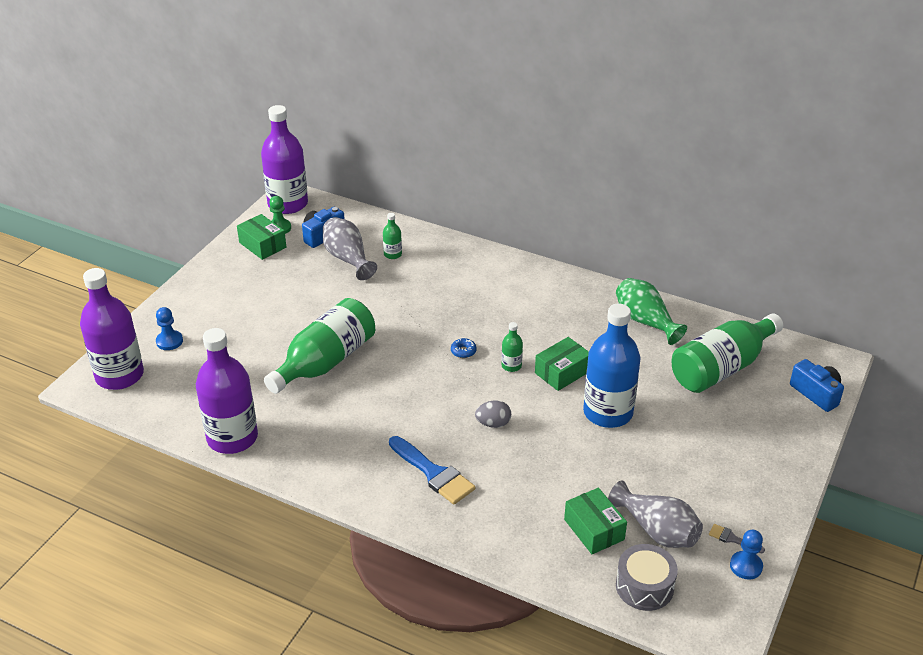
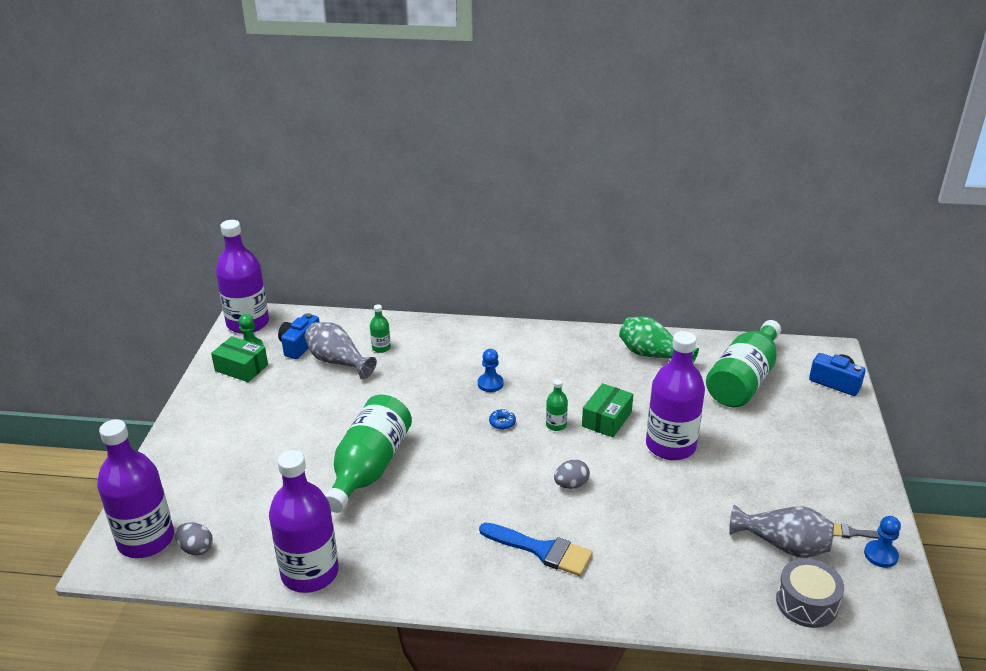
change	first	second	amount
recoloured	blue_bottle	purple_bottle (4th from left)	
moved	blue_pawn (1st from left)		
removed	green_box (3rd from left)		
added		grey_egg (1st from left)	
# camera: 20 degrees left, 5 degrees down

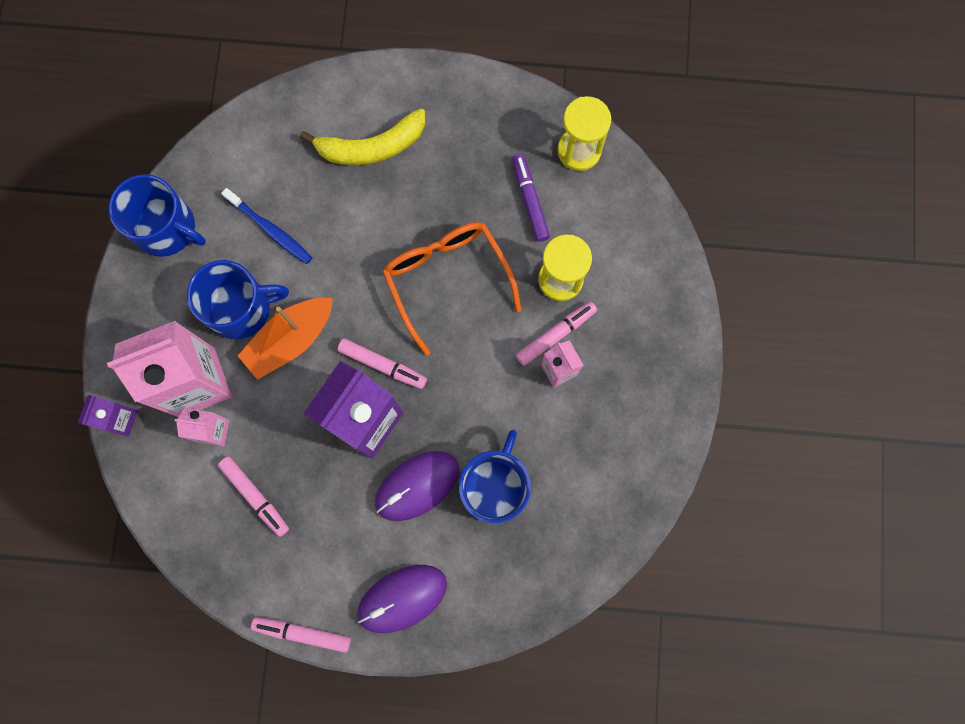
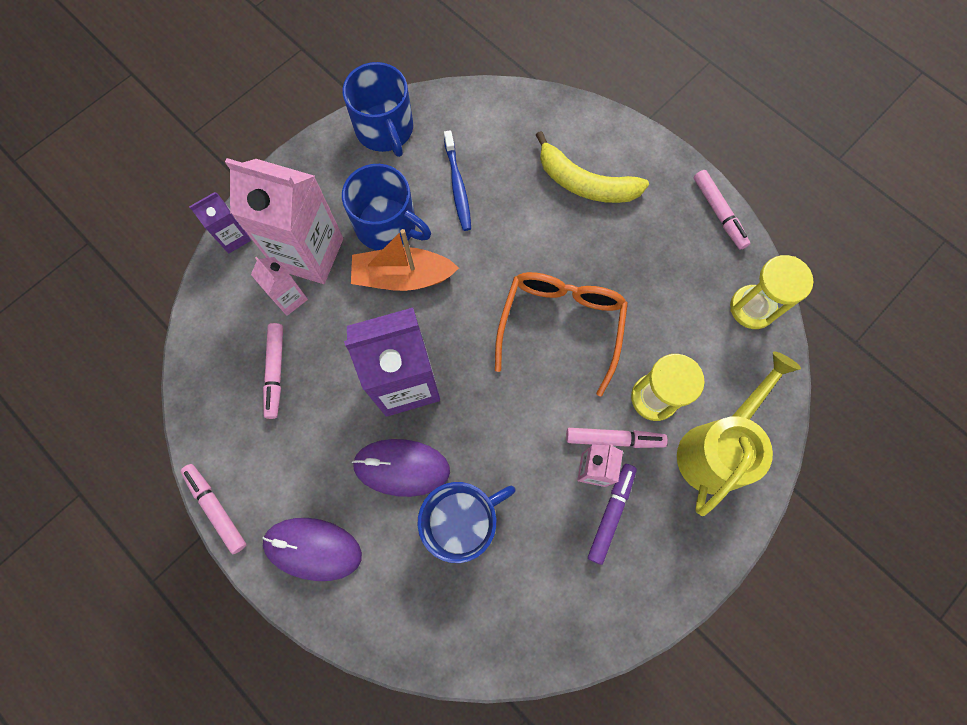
change	first	second	amount
moved	purple_marker		
moved	pink_marker (3rd from left in the first image)	pink_marker (4th from left)	
added		yellow_watering_can	
# camera: 40 degrees right, 5 degrees down

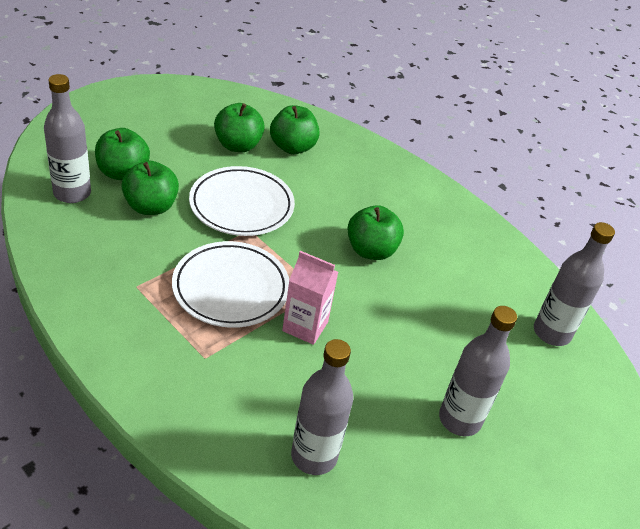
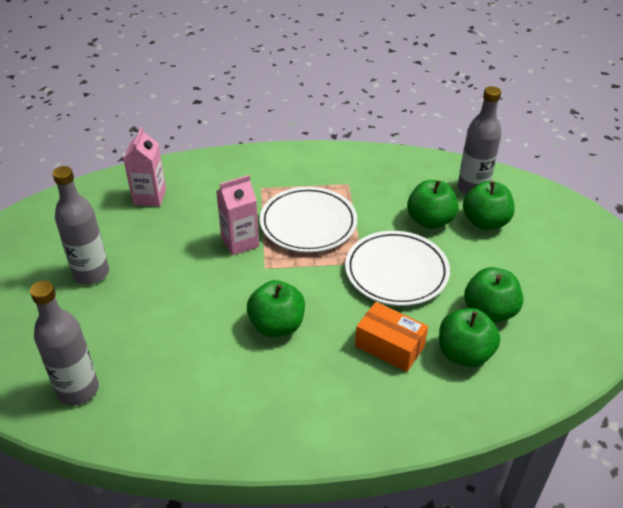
change	first	second	amount
replaced	grey_bottle (2nd from left)	pink_carton (1st from left)	
added		orange_box	
# camera: 135 degrees right, 0 degrees up

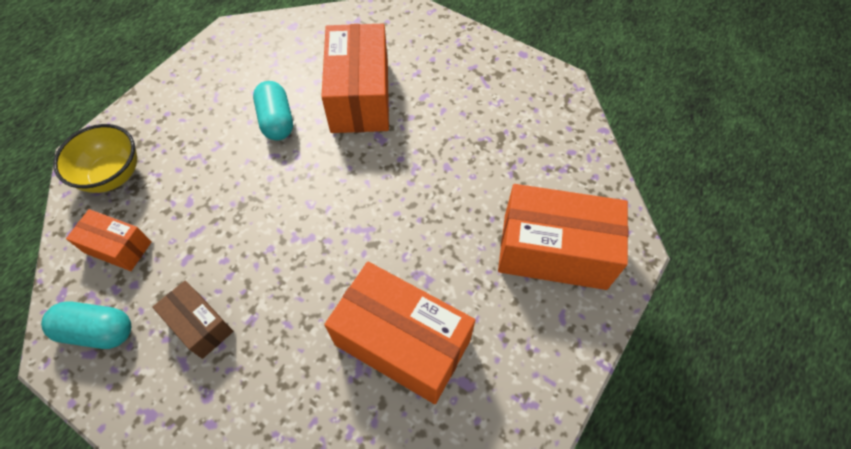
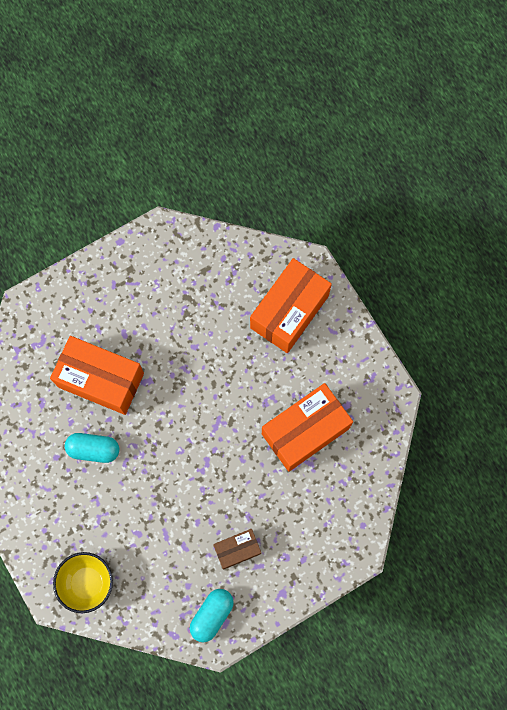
change	first	second	amount
removed	orange_box (1st from left)		
# camera: 65 degrees left, 15 degrees up

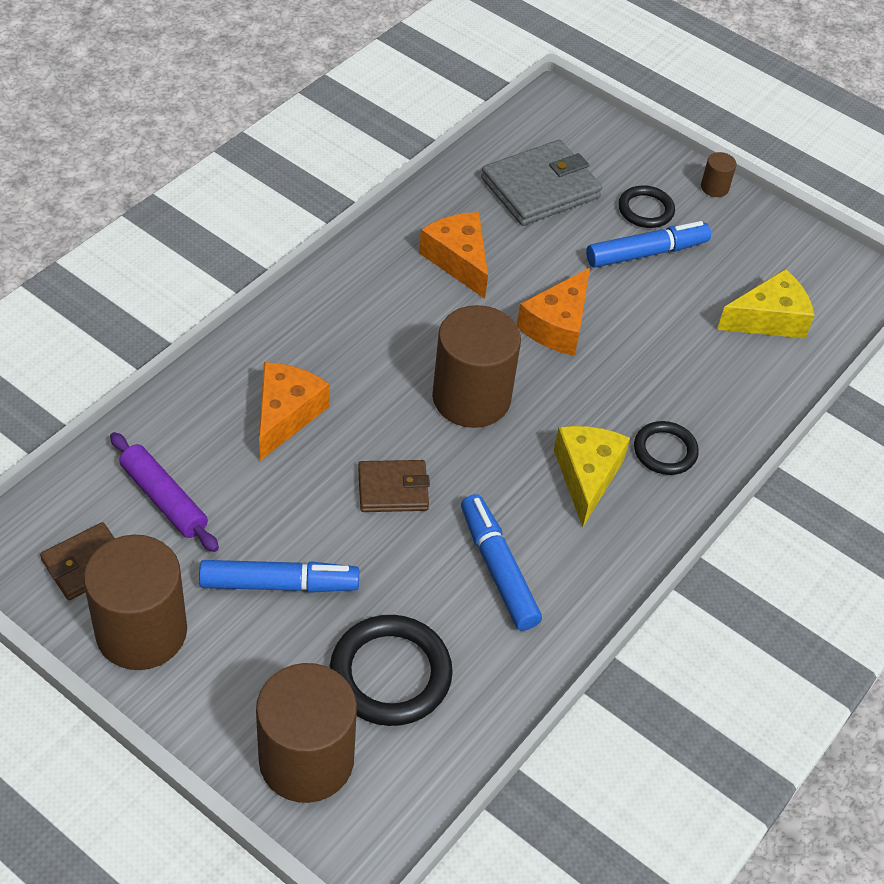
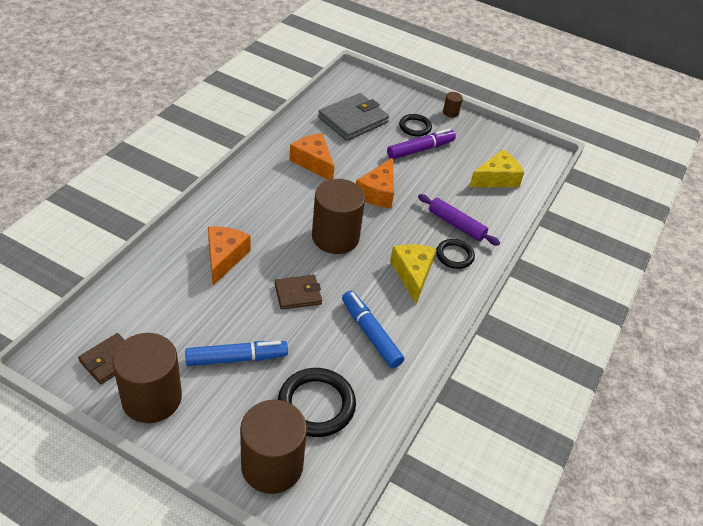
change	first	second	amount
recoloured	blue_marker (3rd from left)	purple_marker	
moved	purple_rolling_pin		
# camera: 10 degrees left, 5 degrees down

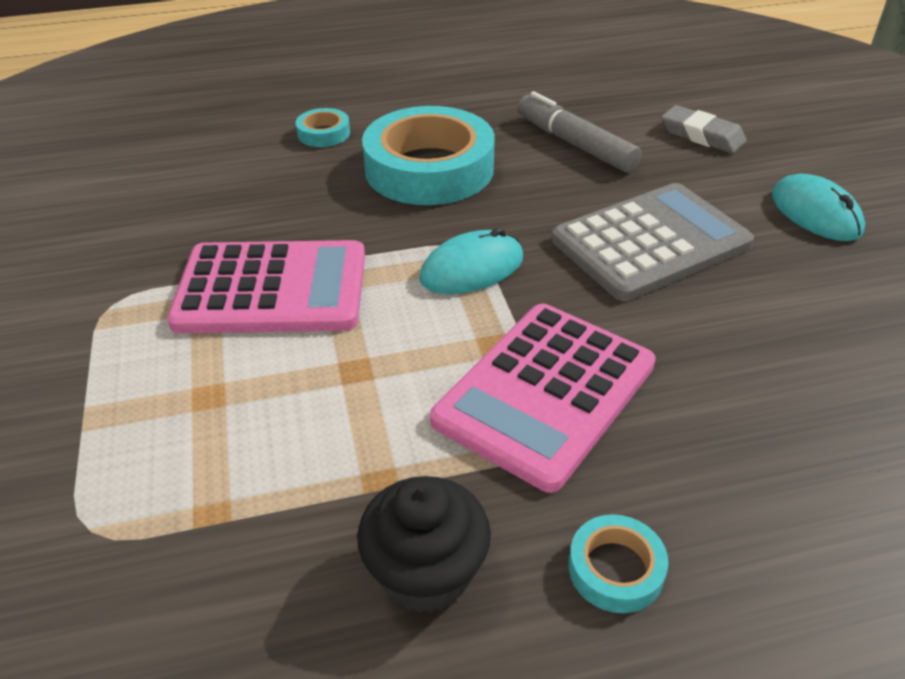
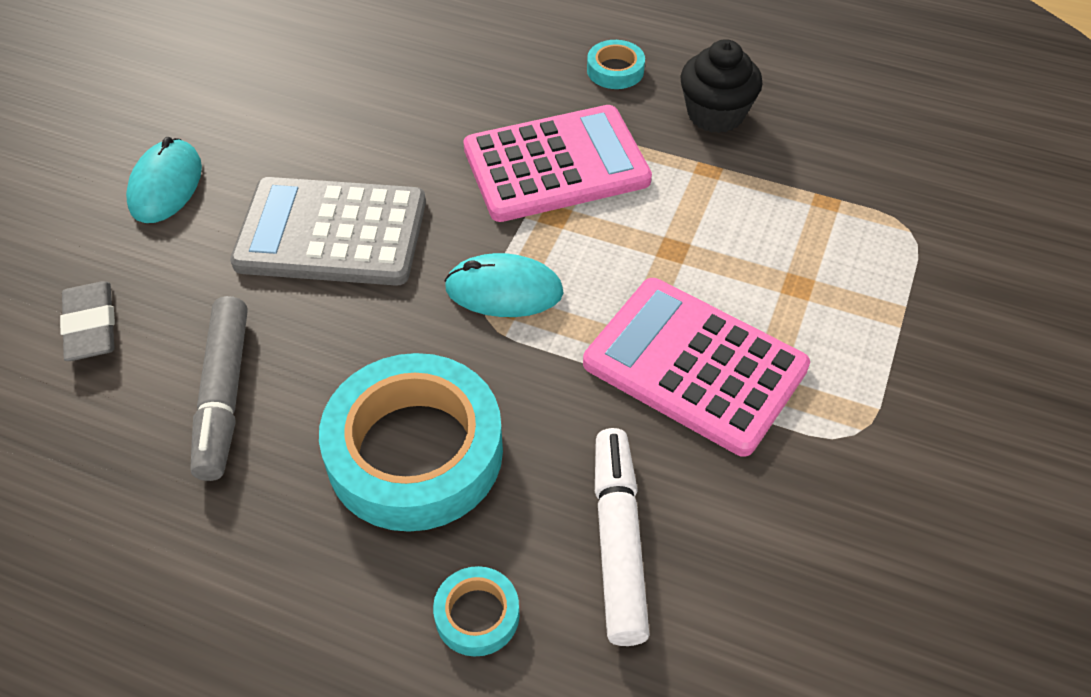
change	first	second	amount
added		white_marker	
# camera: 145 degrees left, 10 degrees up

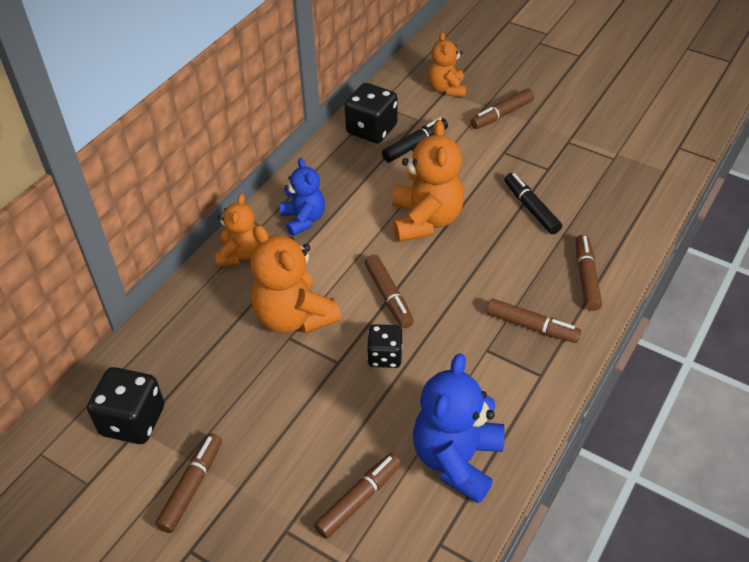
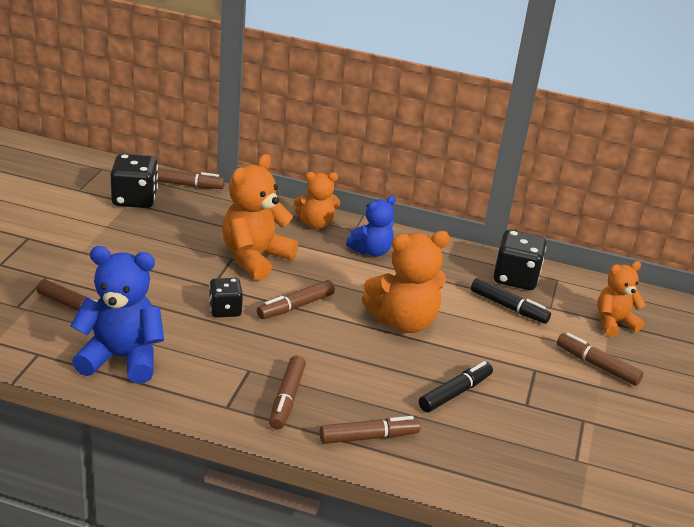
change	first	second	amount
moved	brown_marker (1st from left in the first image)	brown_marker (2nd from left)	
# camera: 70 degrees right, 15 degrees down

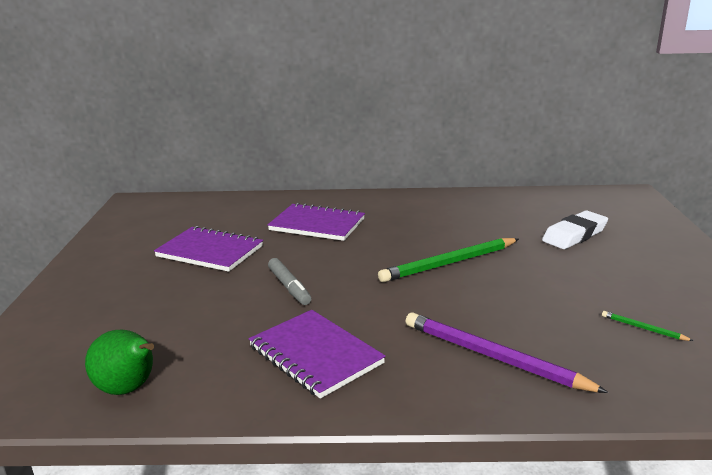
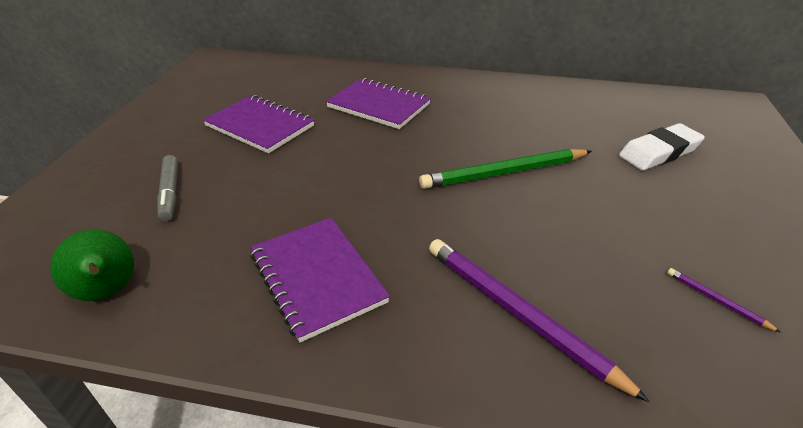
change	first	second	amount
moved	grey_marker		
recoloured	green_pencil (2nd from left)	purple_pencil (2nd from left)	
# camera: 10 degrees right, 15 degrees up

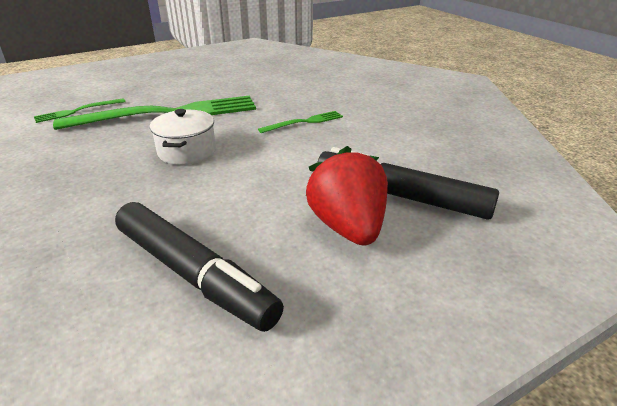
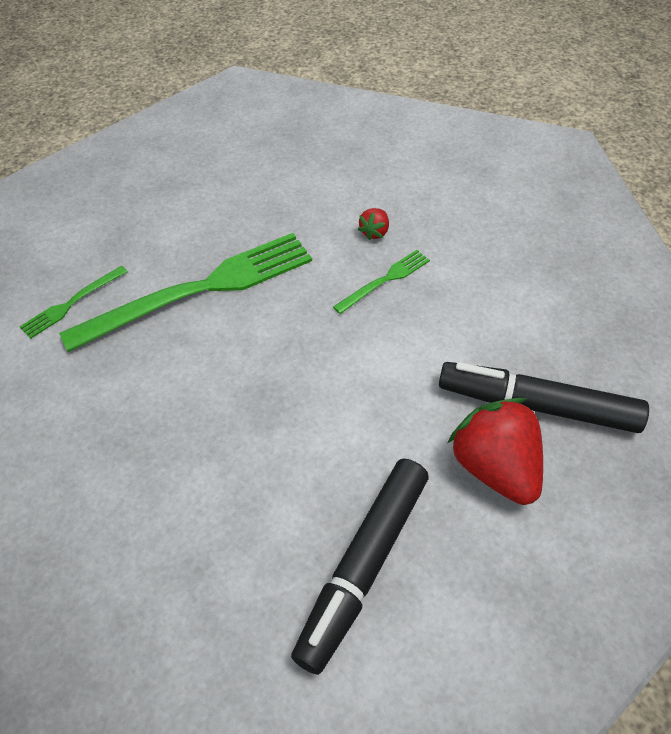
change	first	second	amount
removed	white_pot		
turned	black_marker (1st from left)		90 degrees clockwise
added		red_strawberry (1st from left)	
# camera: 10 degrees left, 20 degrees up

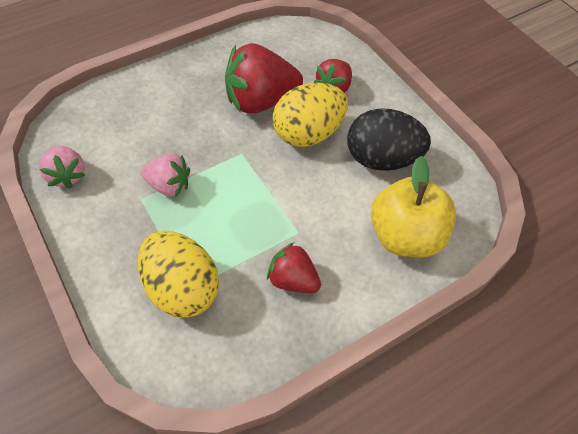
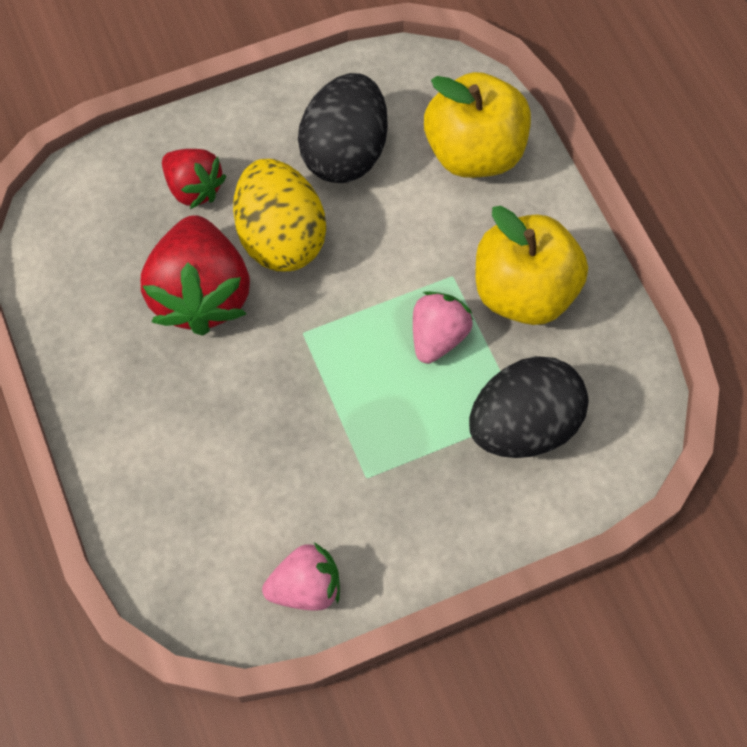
change	first	second	amount
moved	pink_strawberry (2nd from left)		
recoloured	yellow_egg (1st from left)	black_egg (2nd from left)	
replaced	red_strawberry (2nd from left)	yellow_apple (2nd from left)	
# camera: 80 degrees left, 10 degrees up

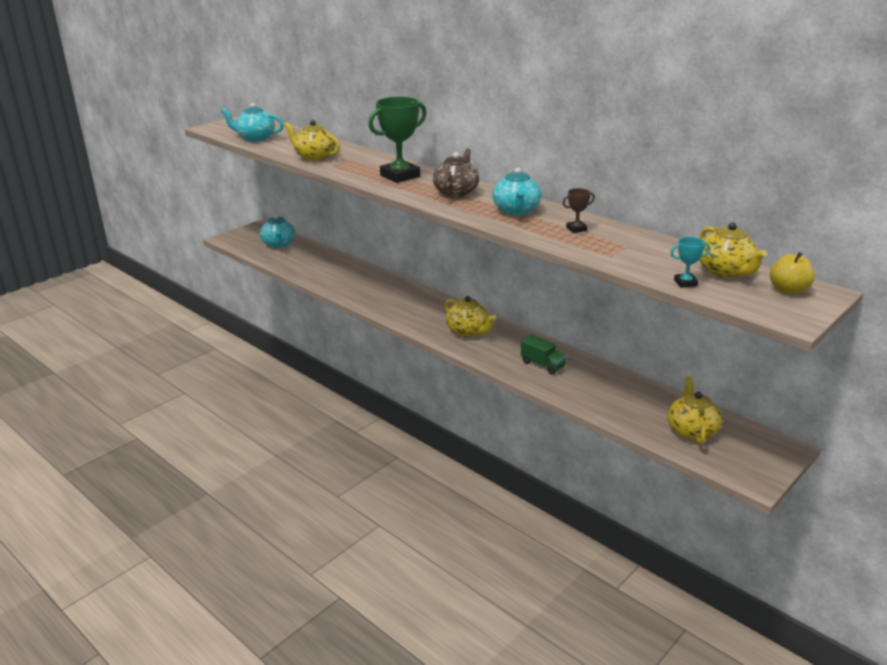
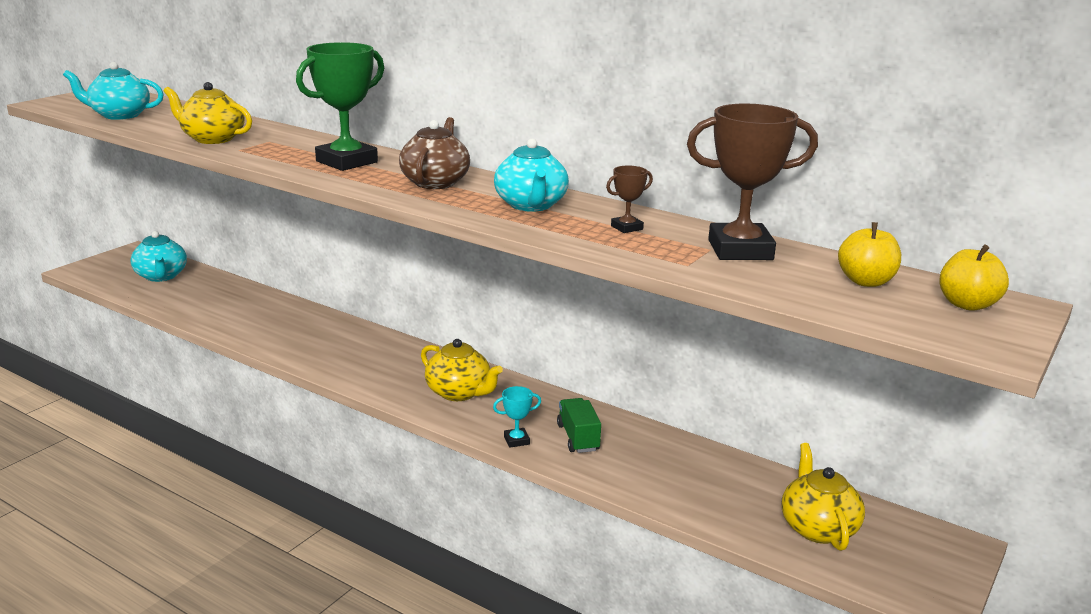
change	first	second	amount
replaced	yellow_teapot (4th from left)	yellow_apple (1st from left)	
moved	turquoise_trophy		
turned	green_truck		135 degrees counterclockwise
added		brown_trophy (2nd from left)	
# camera: 10 degrees left, 5 degrees down

